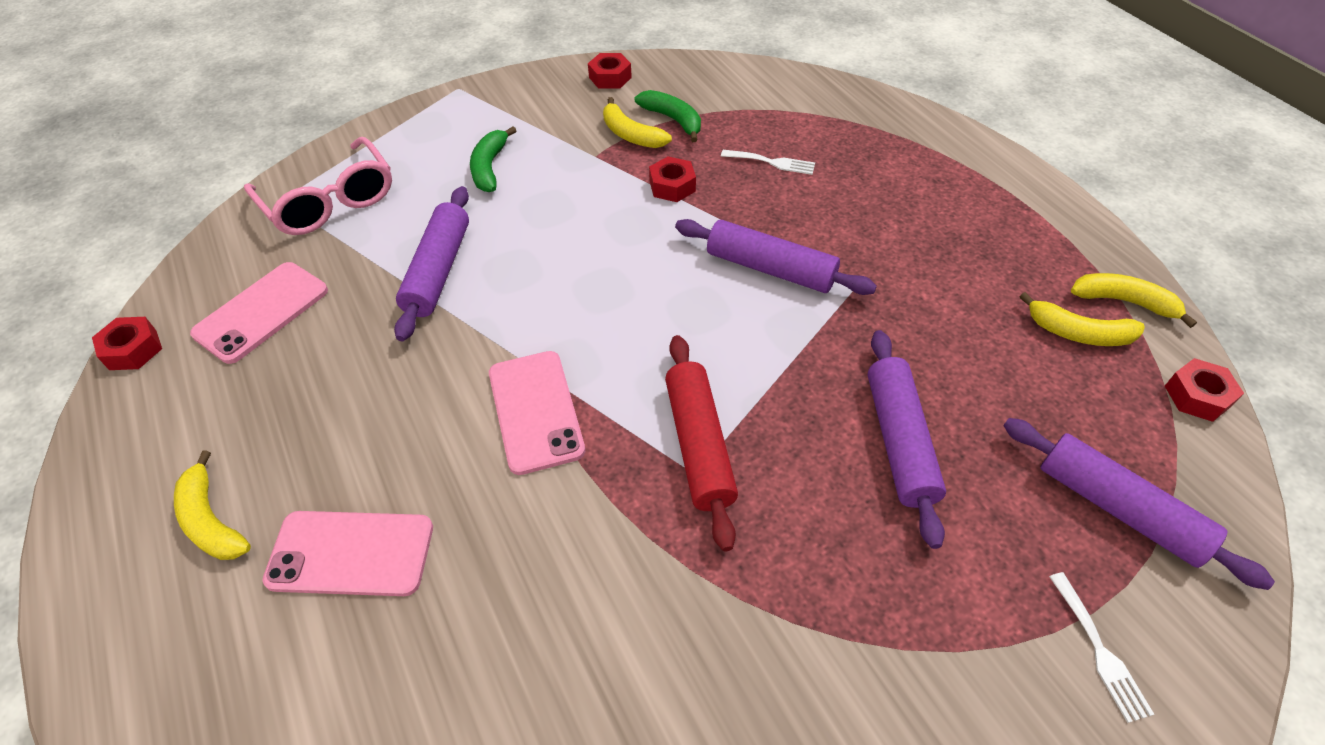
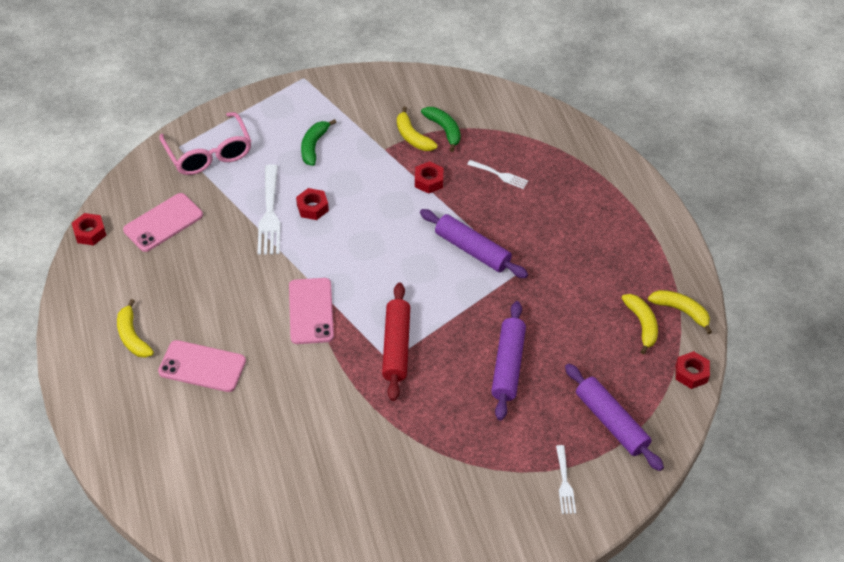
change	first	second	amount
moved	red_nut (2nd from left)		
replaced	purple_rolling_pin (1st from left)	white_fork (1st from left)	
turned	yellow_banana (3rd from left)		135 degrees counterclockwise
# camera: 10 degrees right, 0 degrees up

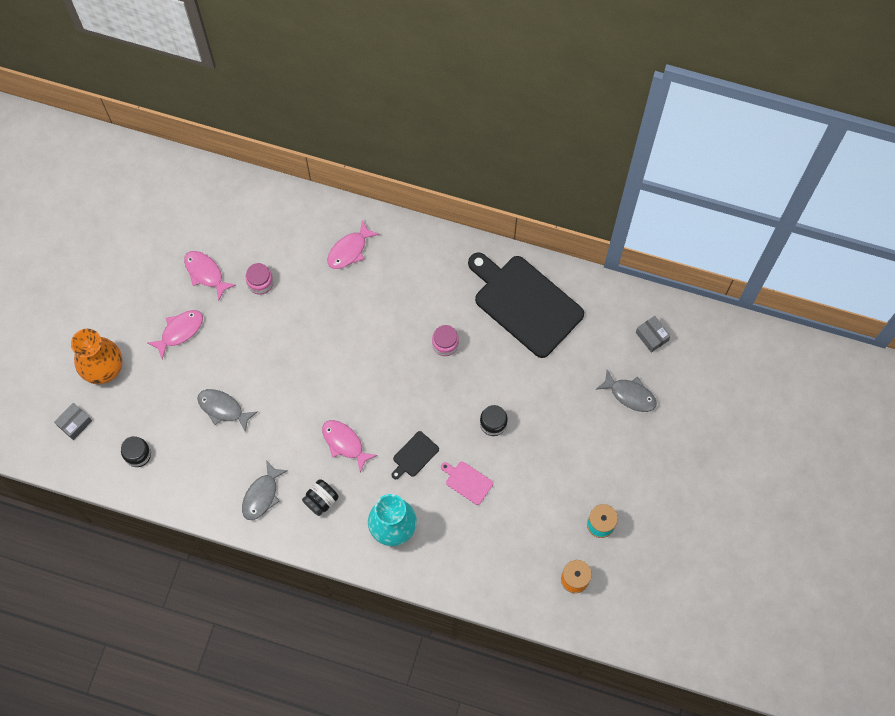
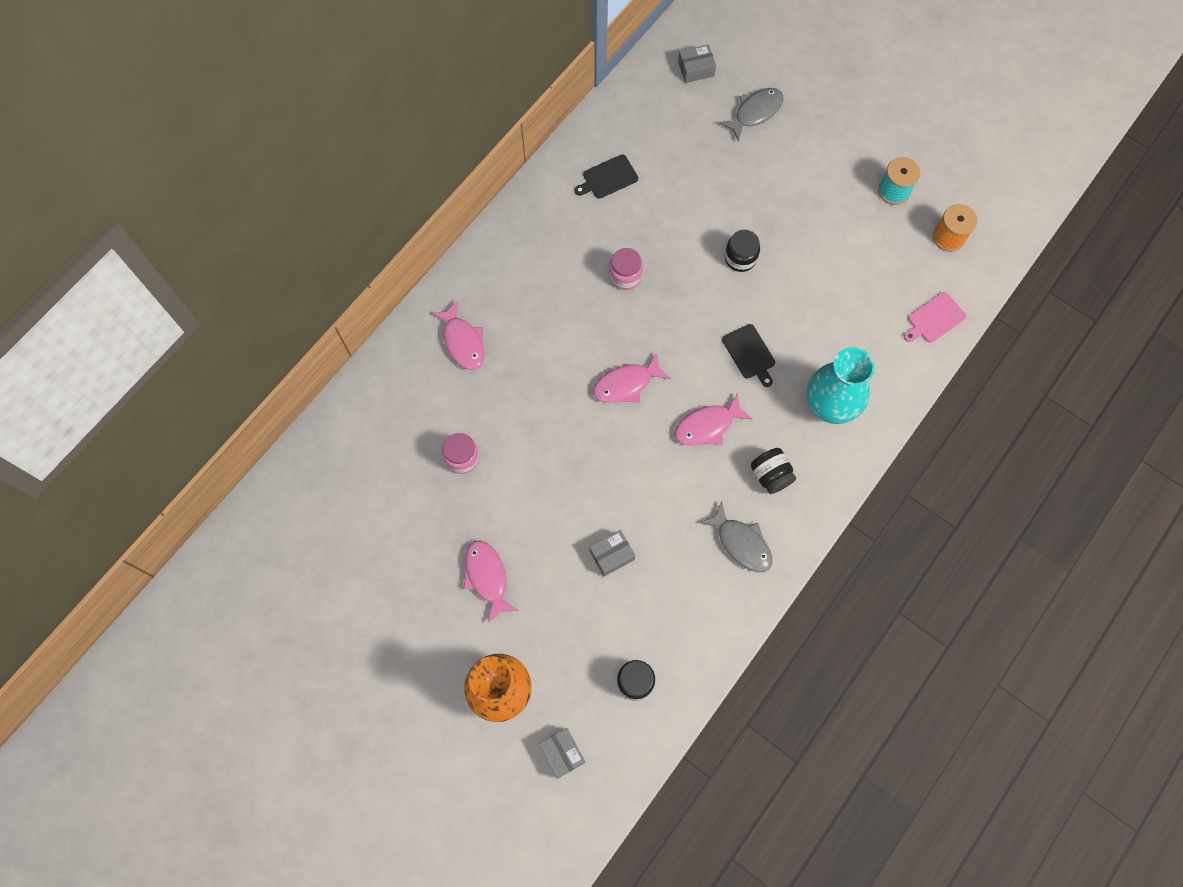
change	first	second	amount
moved	pink_fish (2nd from left in the first image)	pink_fish (3rd from left)	
resized	black_cutting_board (2nd from left in the first image)	black_cutting_board (1st from left)	x0.41
replaced	grey_fish (1st from left)	grey_box (2nd from left)	
moved	pink_cutting_board		
# camera: 70 degrees left, 0 degrees up

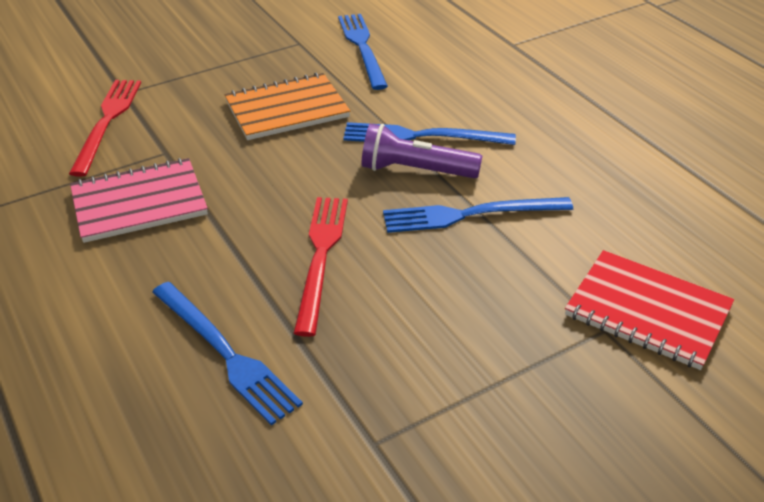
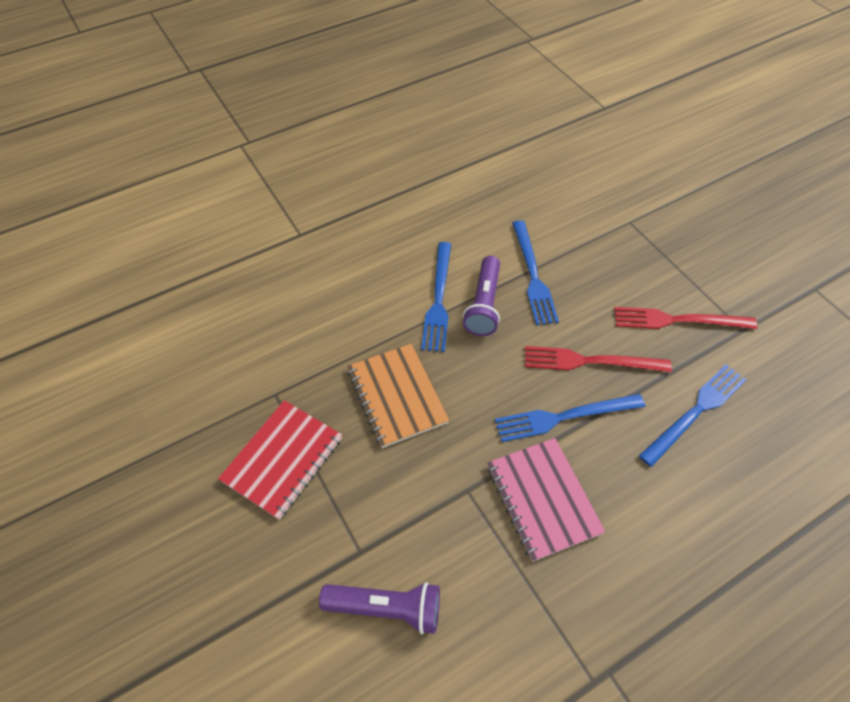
change	first	second	amount
moved	blue_fork (2nd from left in the first image)	blue_fork (3rd from left)	
moved	red_fork (1st from left in the first image)	red_fork (2nd from left)	
moved	red_notebook		
added		purple_flashlight (1st from left)	
# camera: 90 degrees left, 15 degrees up

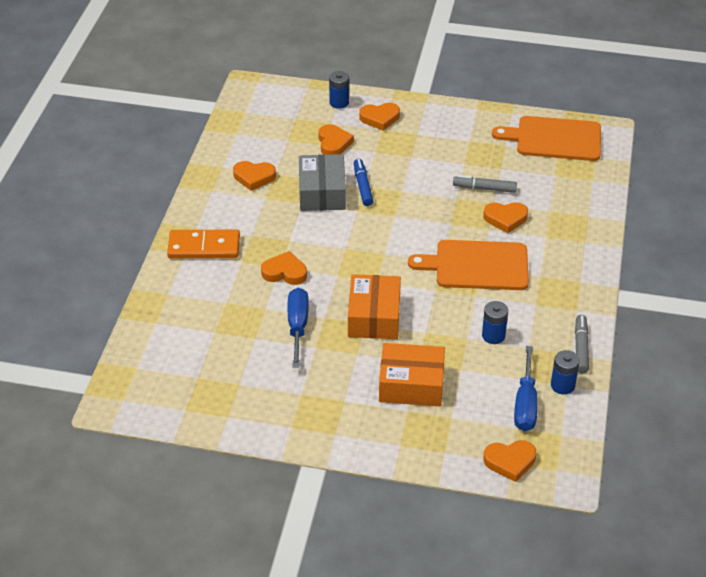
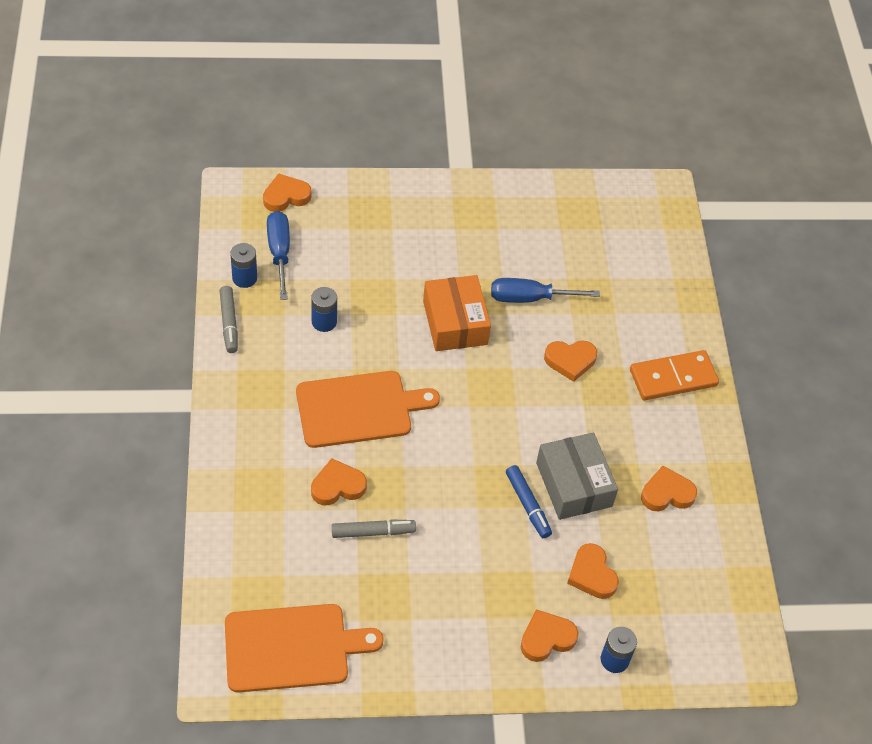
change	first	second	amount
turned	blue_screwdriver (1st from left in the first image)	blue_screwdriver (2nd from left)	105 degrees clockwise
removed	orange_box (2nd from left)		
# camera: 160 degrees right, 10 degrees up

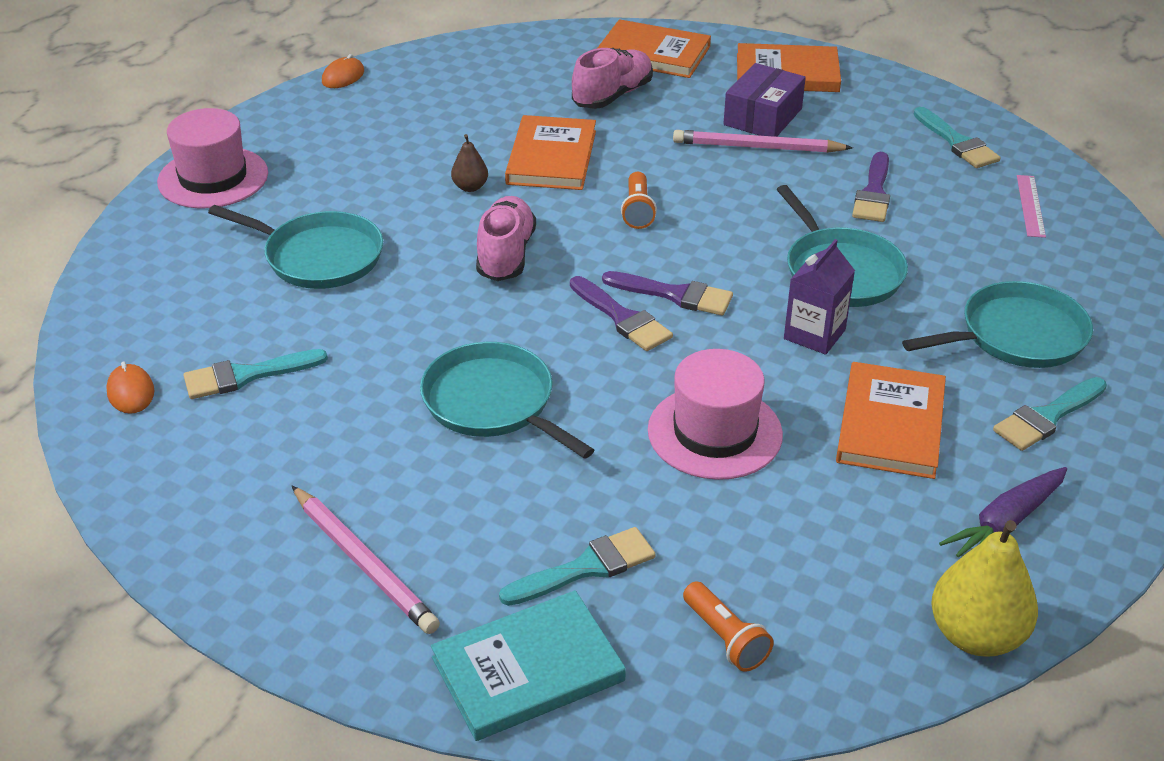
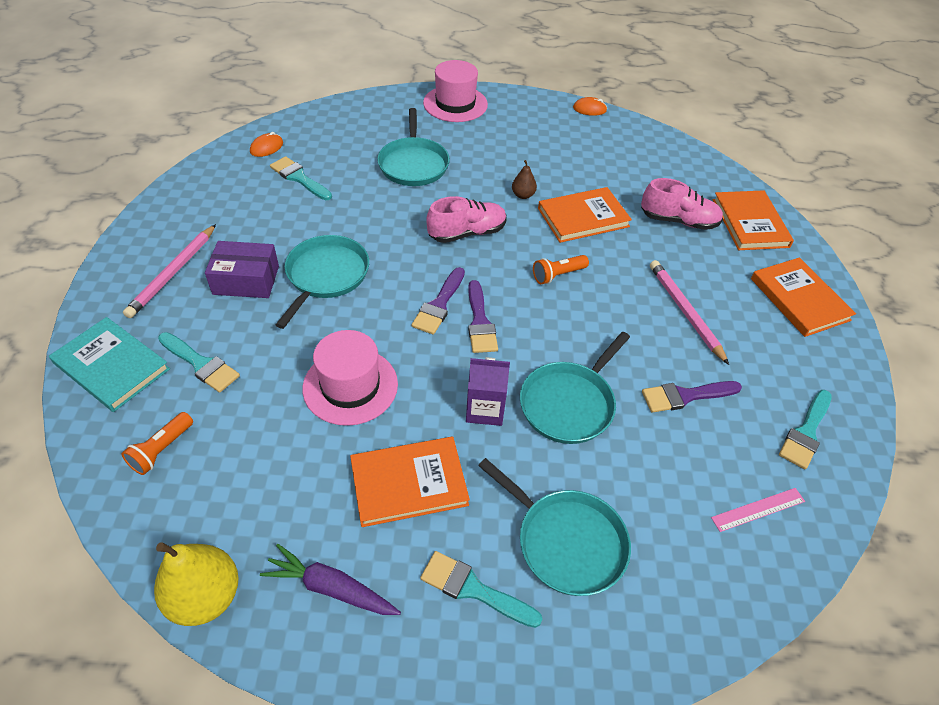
change	first	second	amount
moved	purple_box		
# camera: 60 degrees right, 10 degrees up

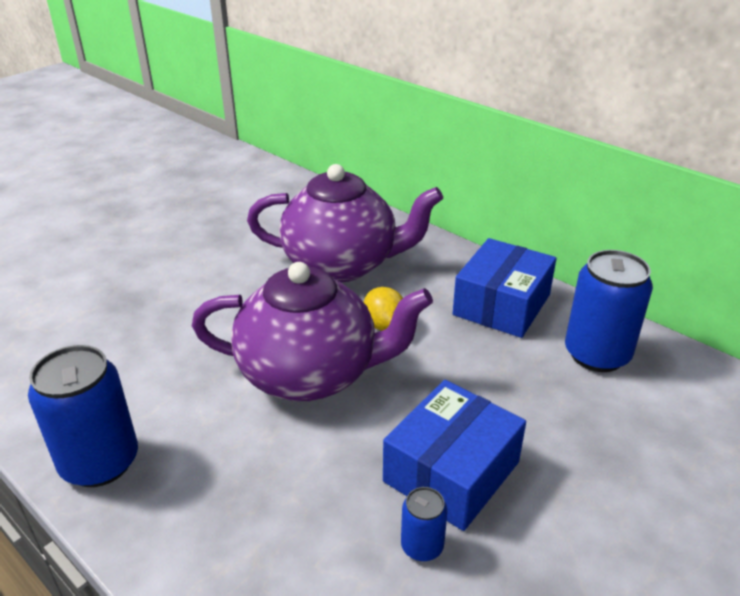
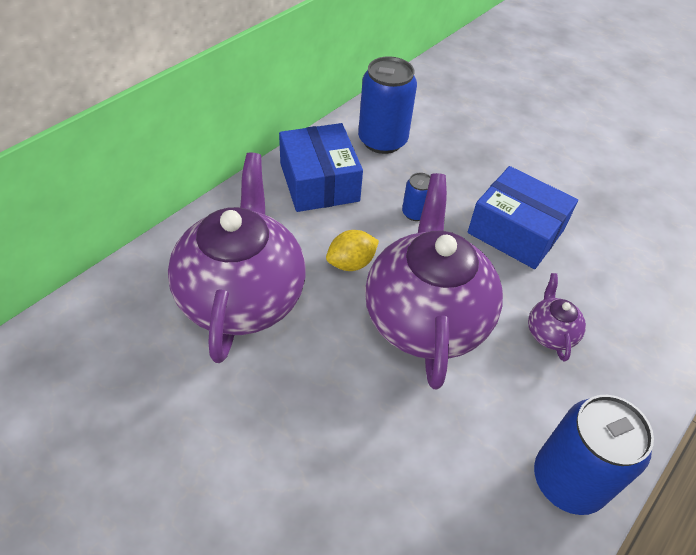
change	first	second	amount
turned	blue_box (2nd from left in the first image)	blue_box (1st from left)	45 degrees clockwise
moved	blue_can (2nd from left)		
added		purple_teapot (3rd from left)	
# camera: 95 degrees left, 15 degrees up

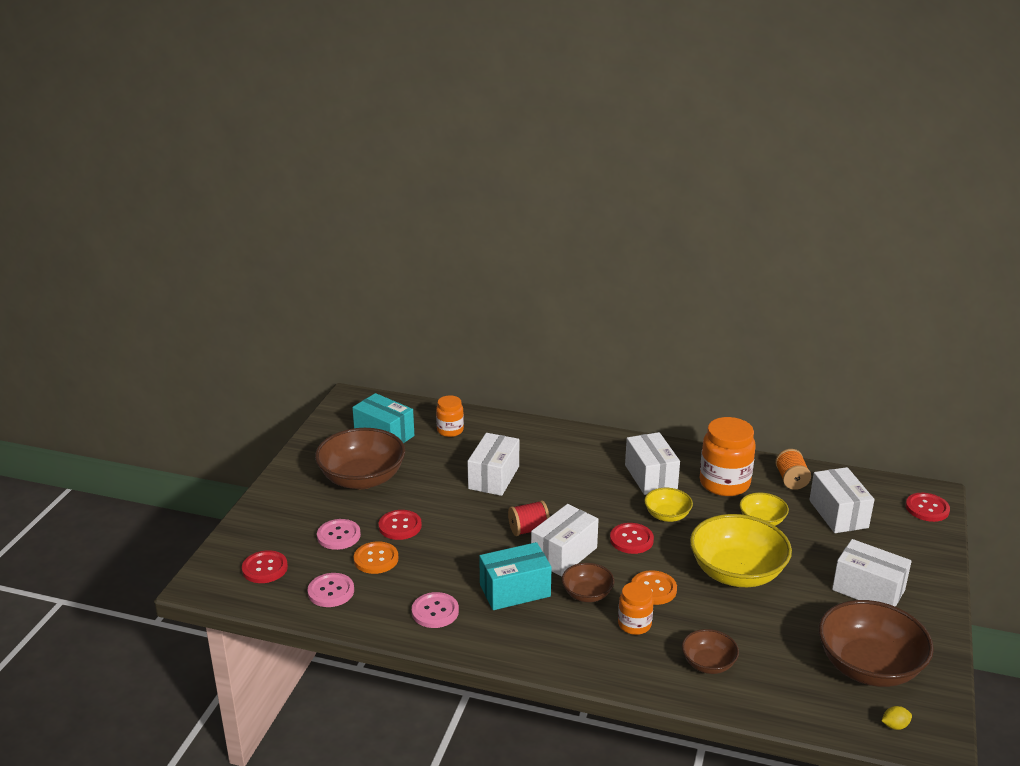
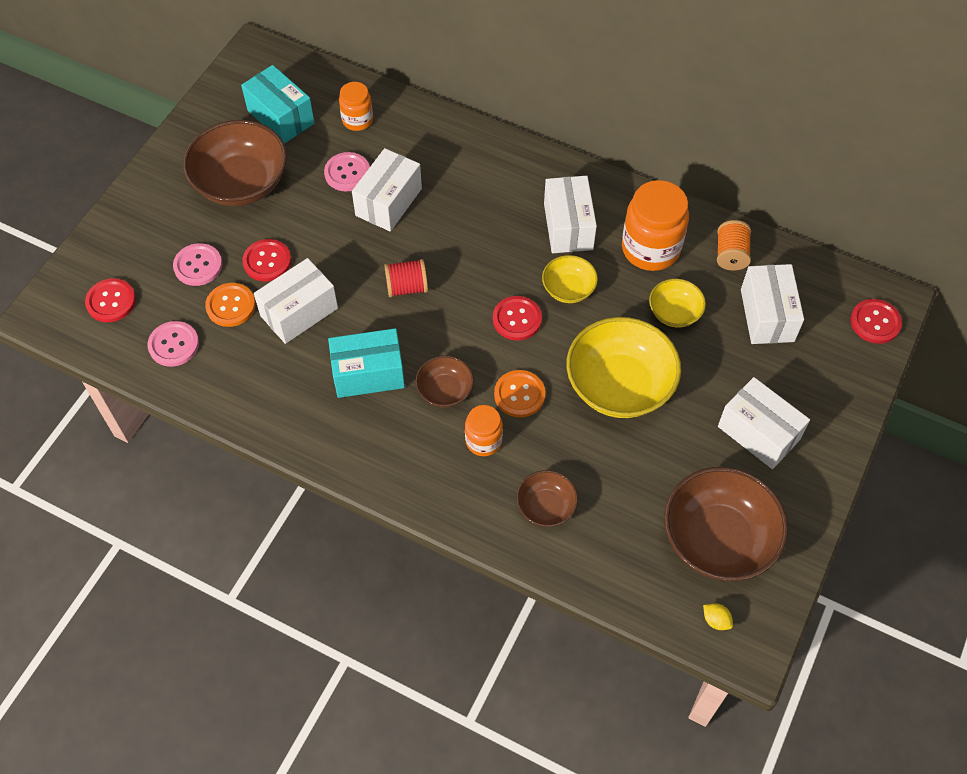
change	first	second	amount
moved	white_box (2nd from left in the first image)	white_box (1st from left)	
moved	pink_button (3rd from left)		
turned	yellow_lemon		45 degrees clockwise
# camera: 10 degrees right, 30 degrees up

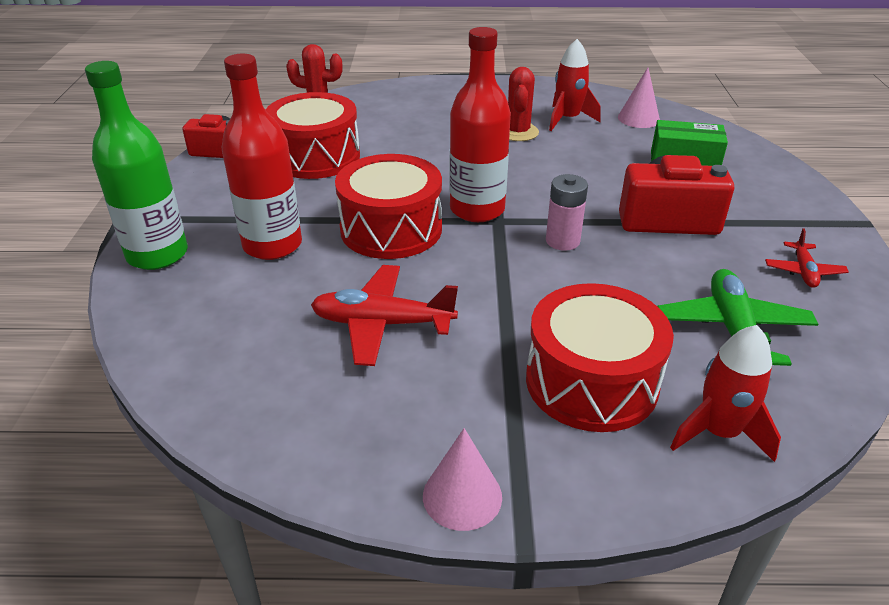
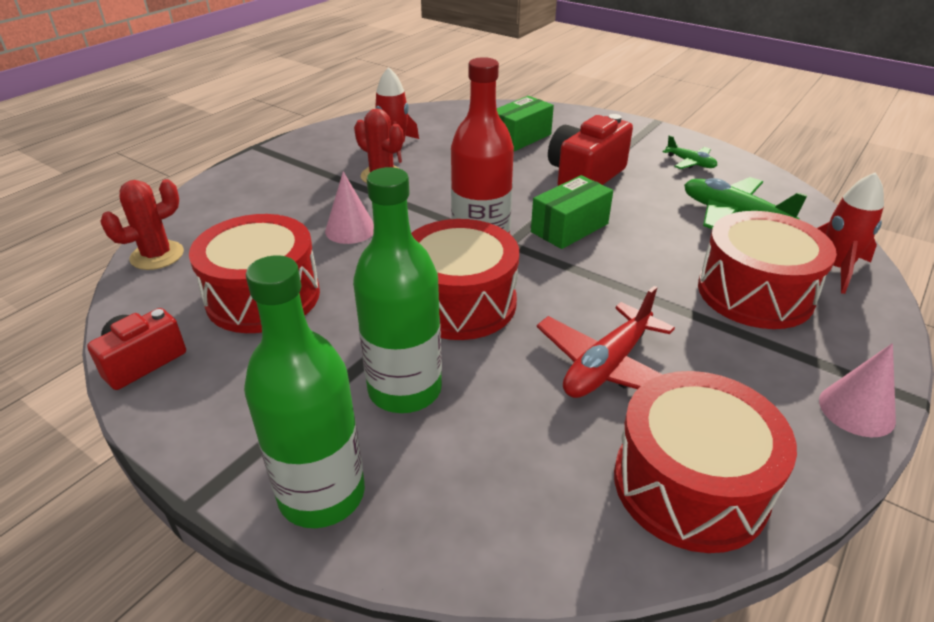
change	first	second	amount
recoloured	red_bottle (1st from left)	green_bottle (2nd from left)	
moved	pink_cone (2nd from left in the first image)	pink_cone (1st from left)	
replaced	pink_battery	green_box (2nd from left)	
recoloured	red_plane (2nd from left)	green_plane (1st from left)	
added		red_drum (3rd from left)	
# camera: 55 degrees left, 0 degrees up

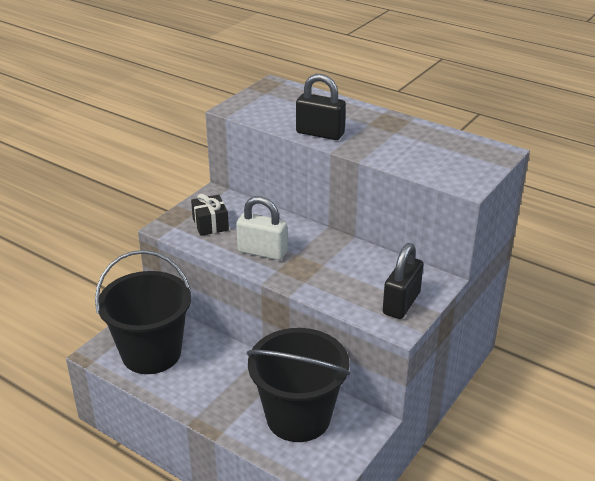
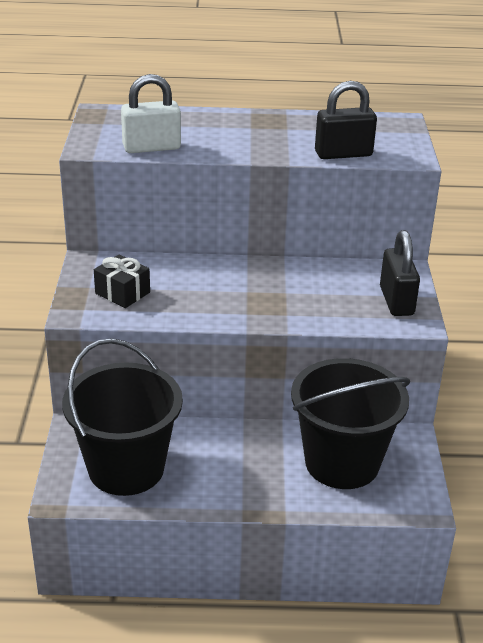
change	first	second	amount
moved	black_padlock (1st from left)		
moved	white_padlock		
# camera: 35 degrees left, 0 degrees up

